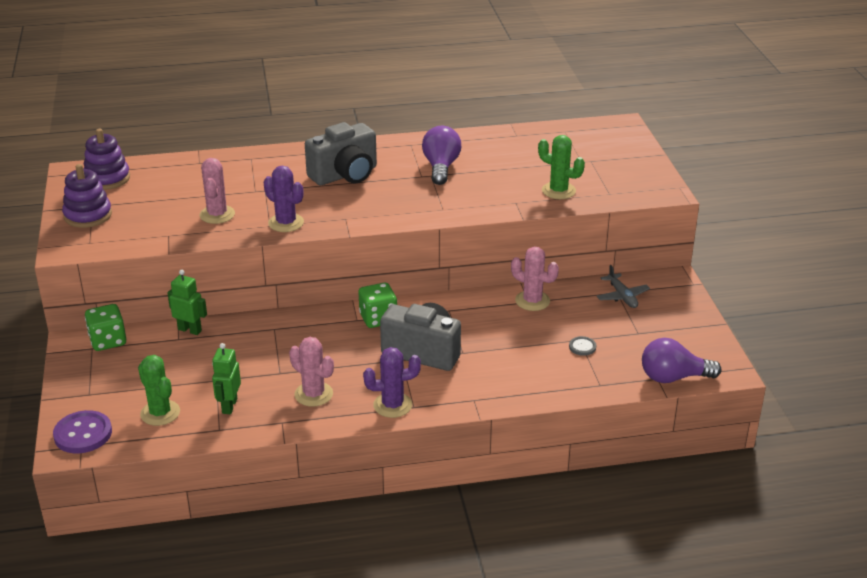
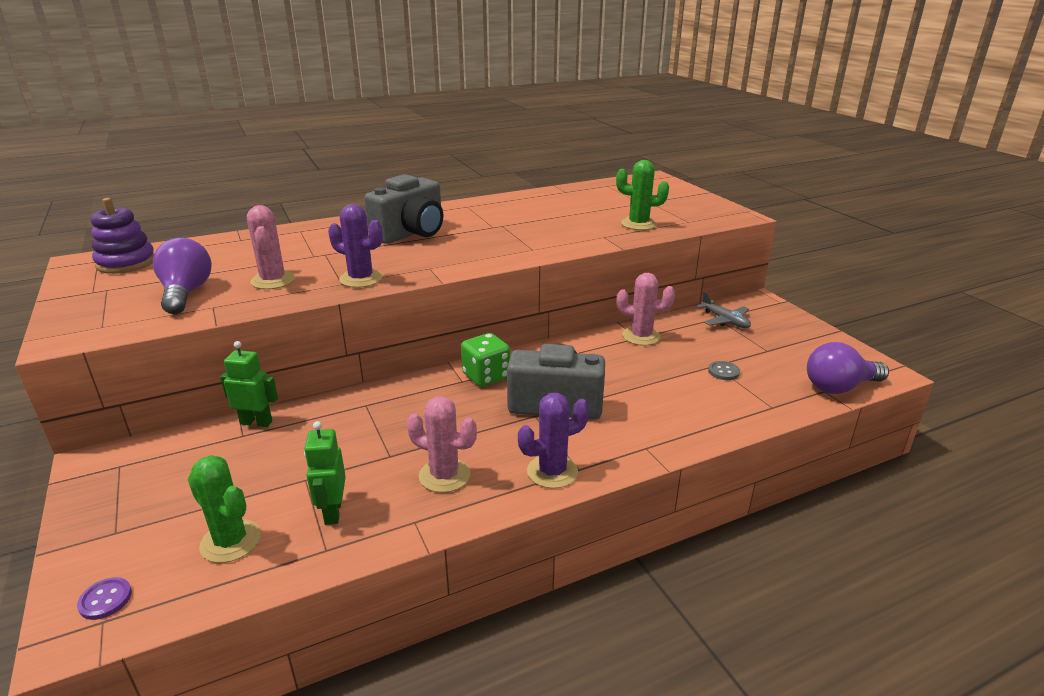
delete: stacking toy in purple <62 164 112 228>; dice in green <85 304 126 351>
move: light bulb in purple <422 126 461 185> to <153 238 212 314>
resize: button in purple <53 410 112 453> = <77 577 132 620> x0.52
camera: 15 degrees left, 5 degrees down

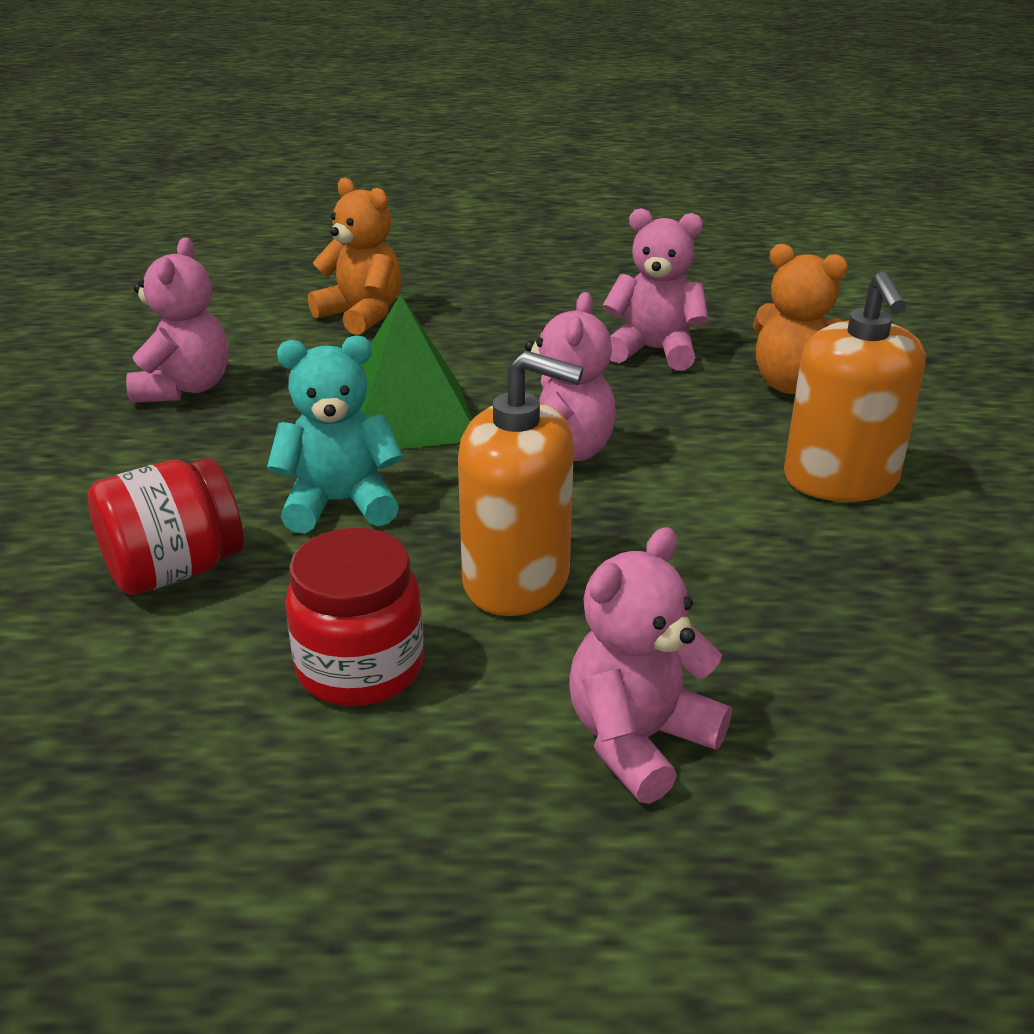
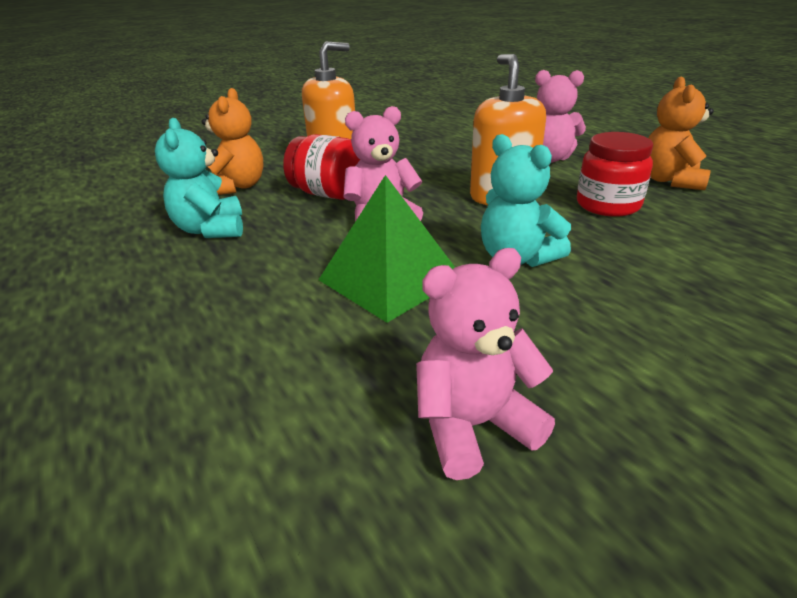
move: jar in red <88 457 244 595> to <283 134 360 200>; teddy bear in orange <308 177 401 335> to <648 76 714 190>
recolor: teddy bear in pink <602 208 708 370> to teddy bear in turquoise <155 118 243 238>
camera: 120 degrees left, 0 degrees up

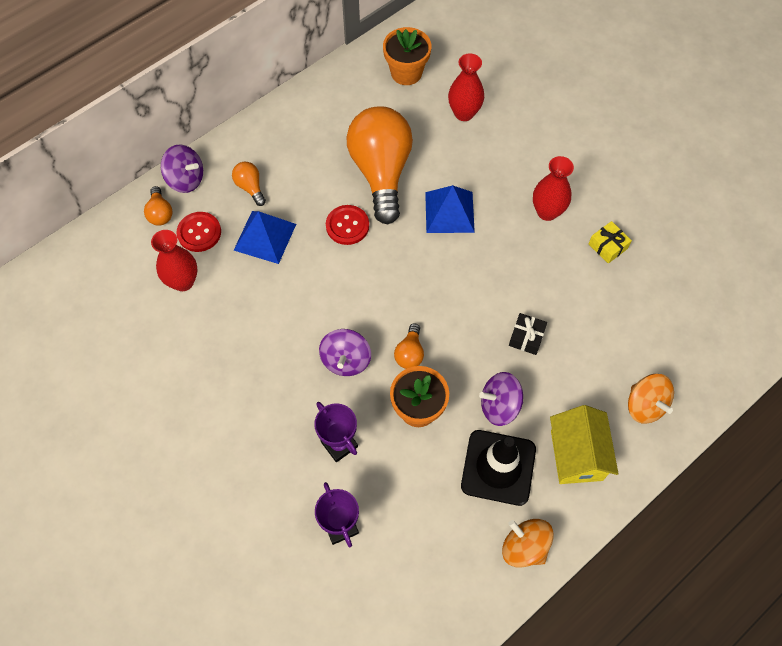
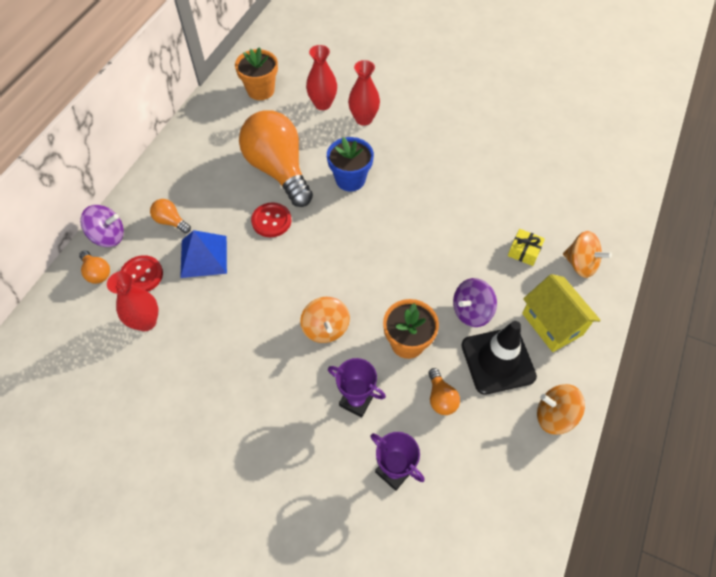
delete: gift in black <509 313 547 355>
move: vase in red <533 156 574 221> to <348 60 380 126>; light bulb in orange <394 323 424 369> to <428 368 460 415>; gift in yellow <589 221 632 264> to <508 229 545 266>
replace: pyramid in blue <425 185 475 233> to flower pot in blue <327 137 374 191>
recolor: spinning top in purple <319 329 371 376> to spinning top in orange <300 297 350 343>
camera: 25 degrees left, 5 degrees down

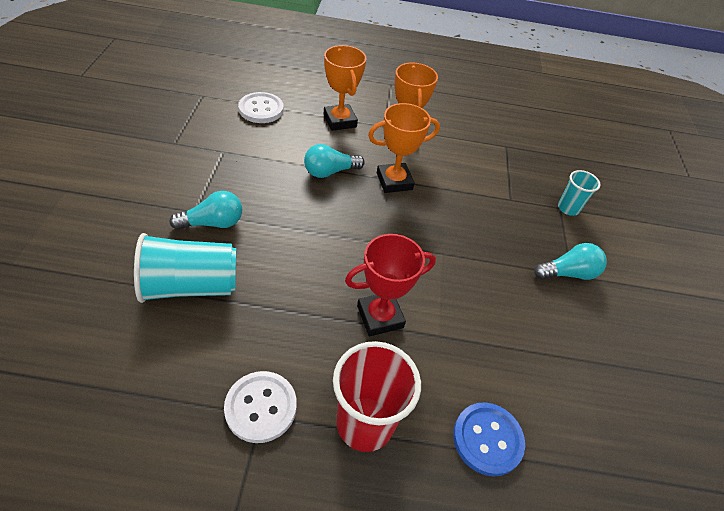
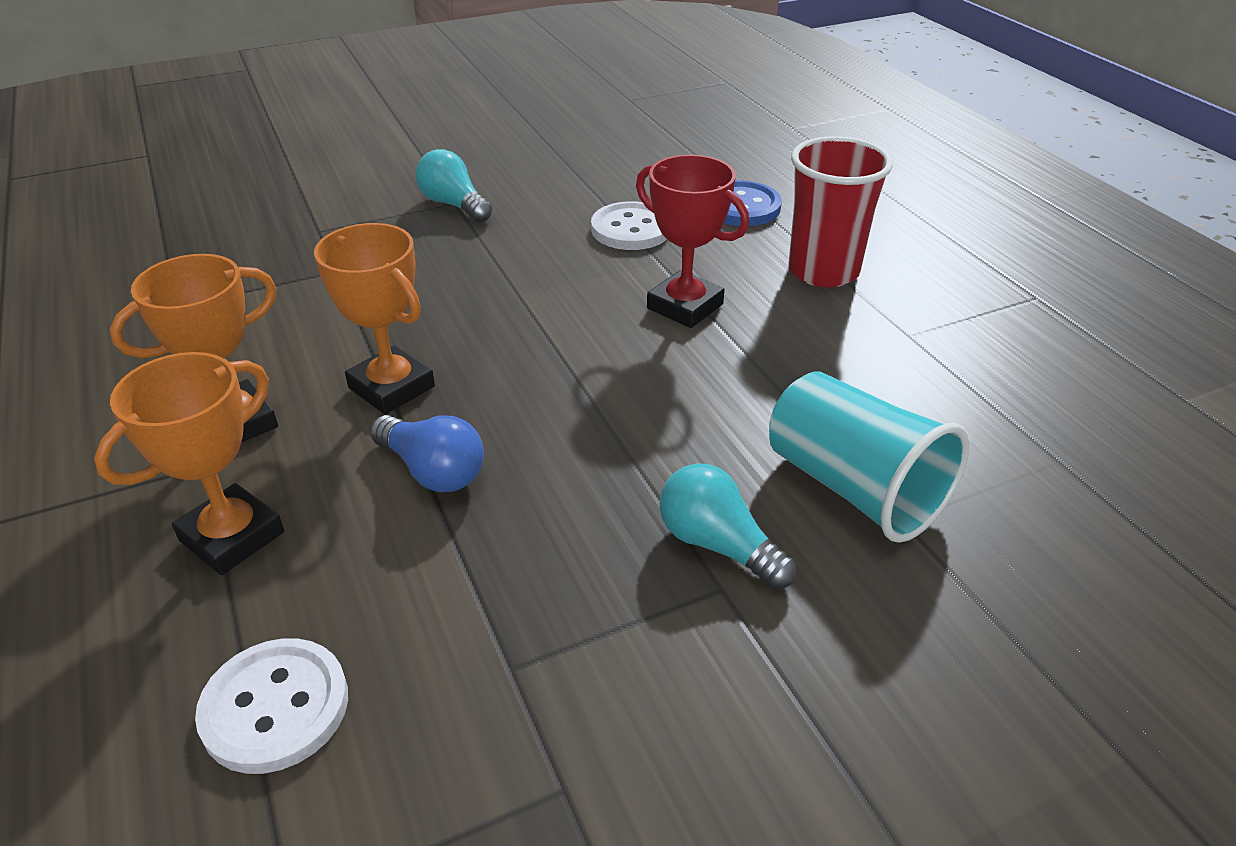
delete: cup in turquoise <558 170 600 216>
move: button in white <224 371 297 443> to <591 201 667 250>
recolor: light bulb in turquoise <304 144 365 178> to light bulb in blue <370 415 484 492>
camera: 115 degrees left, 10 degrees down

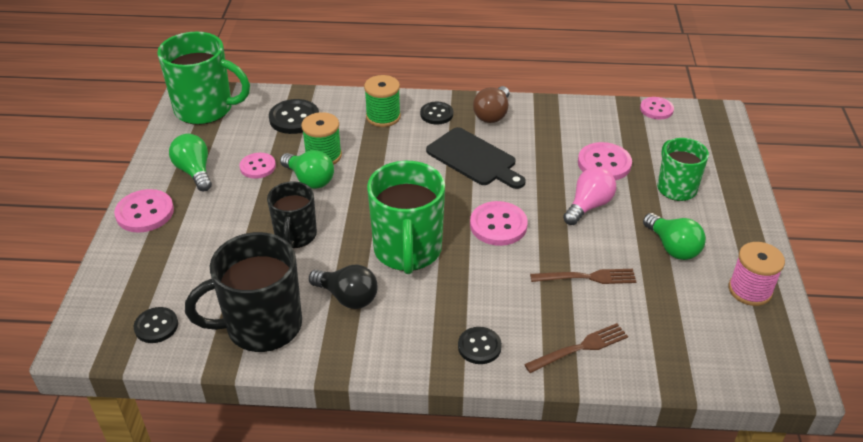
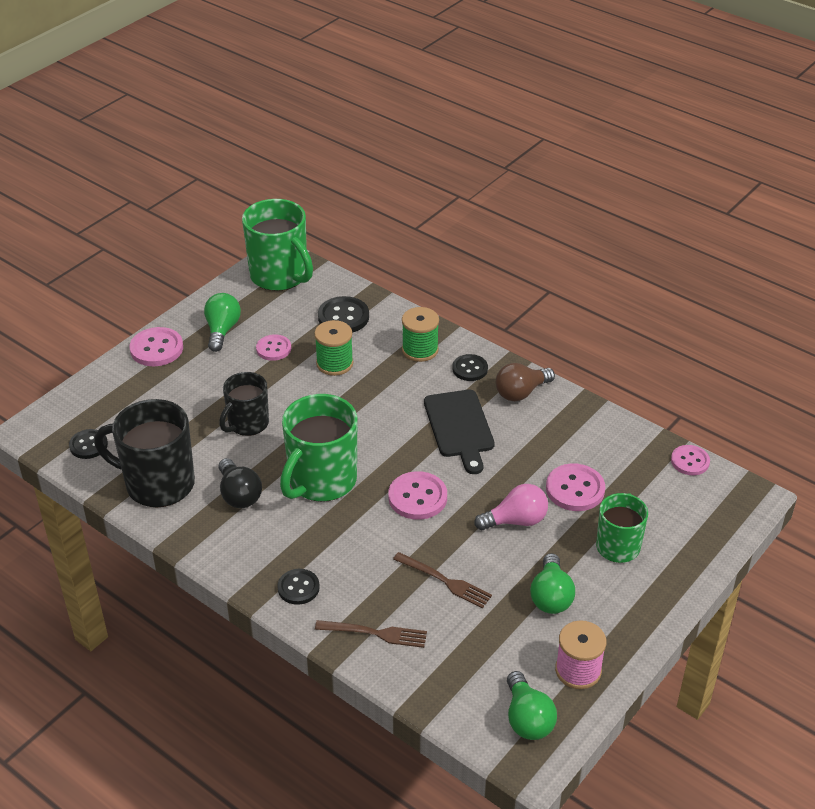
move: light bulb in green <280 150 334 189> to <507 671 557 740>
camera: 35 degrees right, 0 degrees up

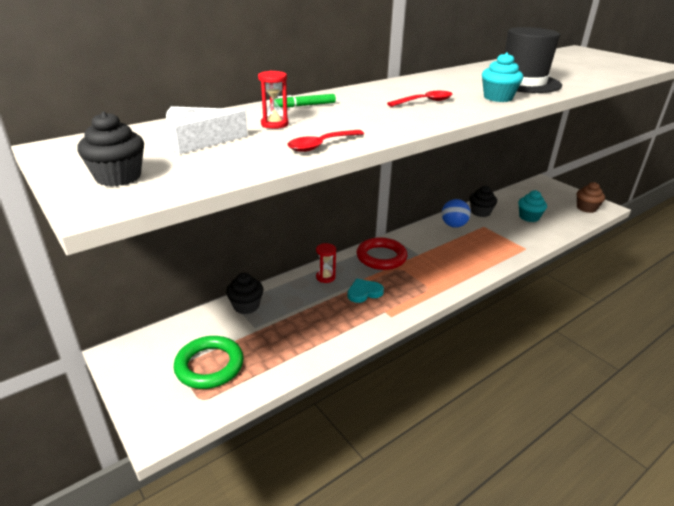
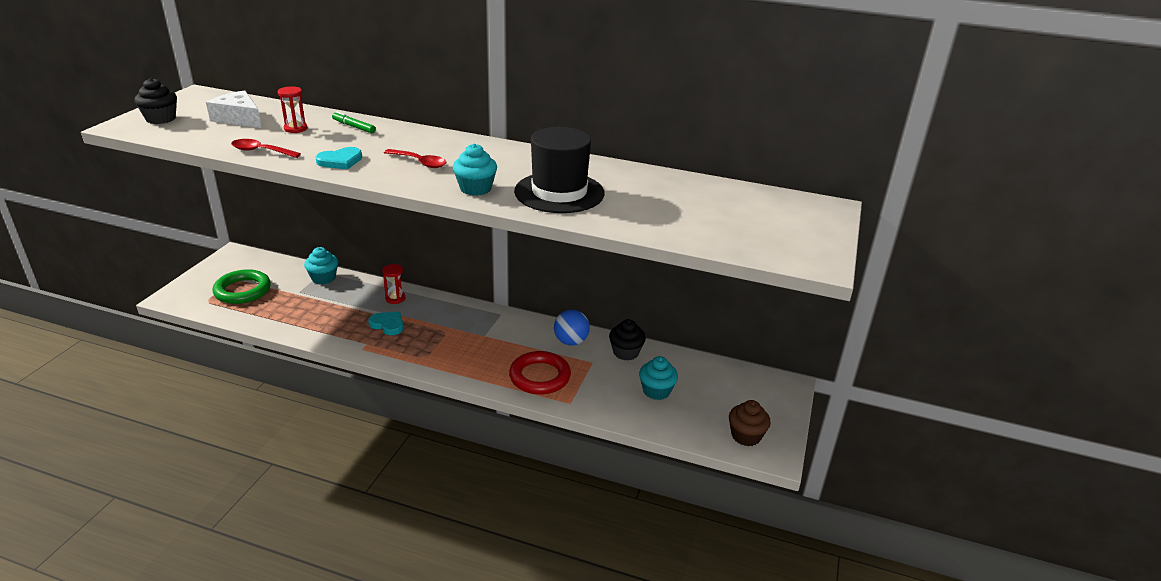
insert: heart in turquoise <315 147 362 169>
move: ring in red <357 237 407 270> to <509 351 571 395>
recolor: cupcake in black <226 273 264 314> to cupcake in turquoise <304 247 338 284>
camera: 55 degrees right, 0 degrees up

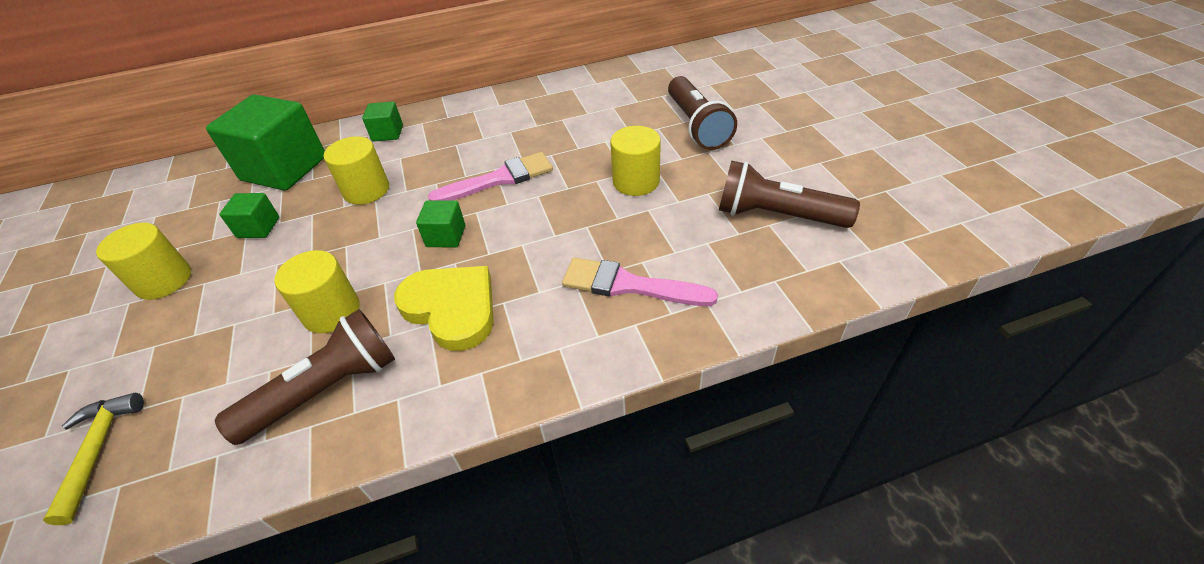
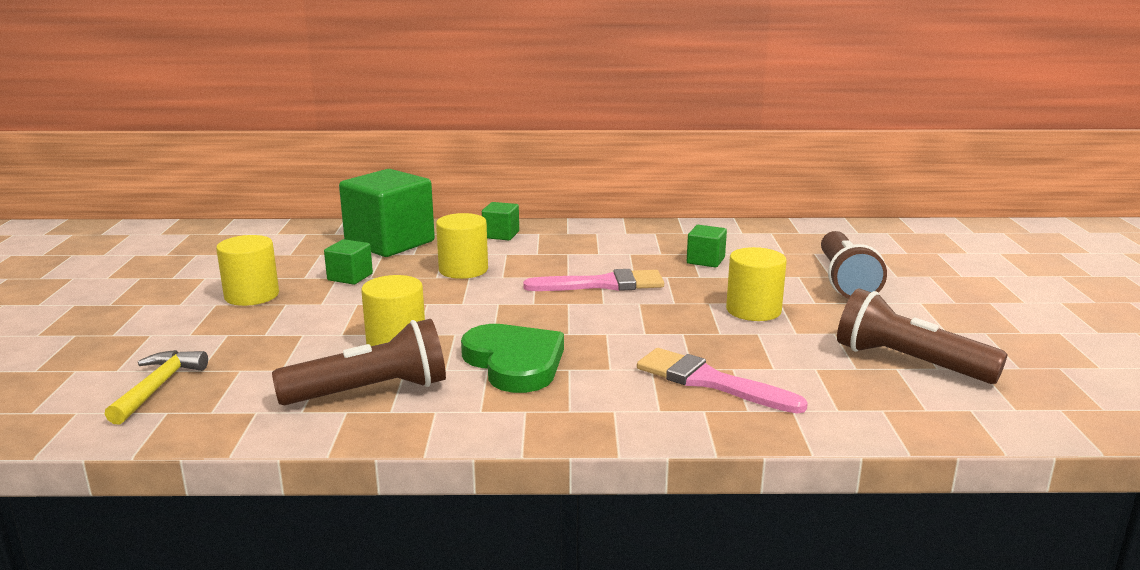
move: cube in green <416 200 465 247> to <687 225 727 268>
recolor: heart in yellow <394 266 494 351> to heart in green <461 324 564 393>
camera: 15 degrees right, 25 degrees down

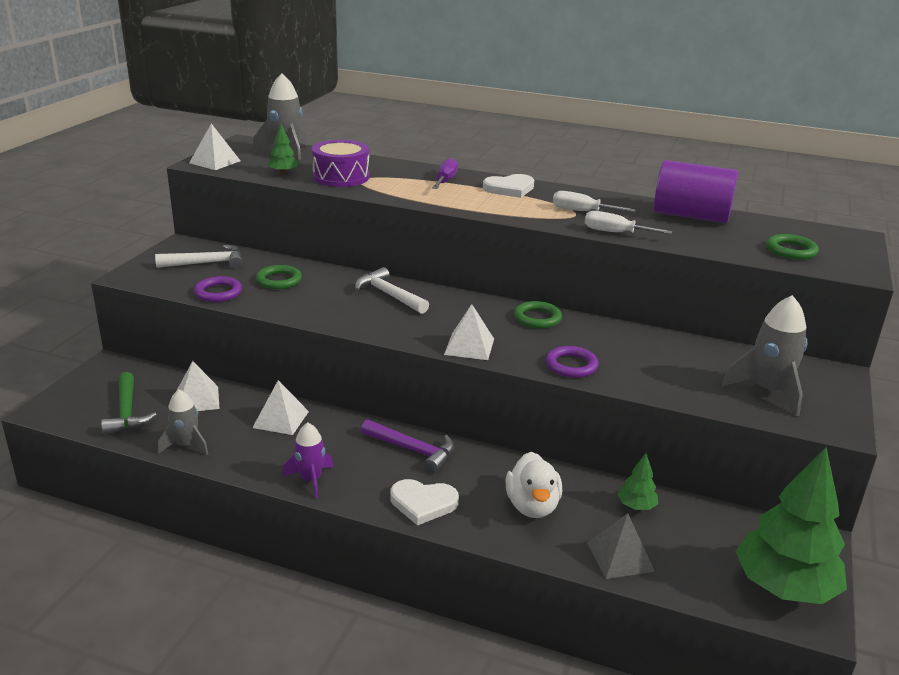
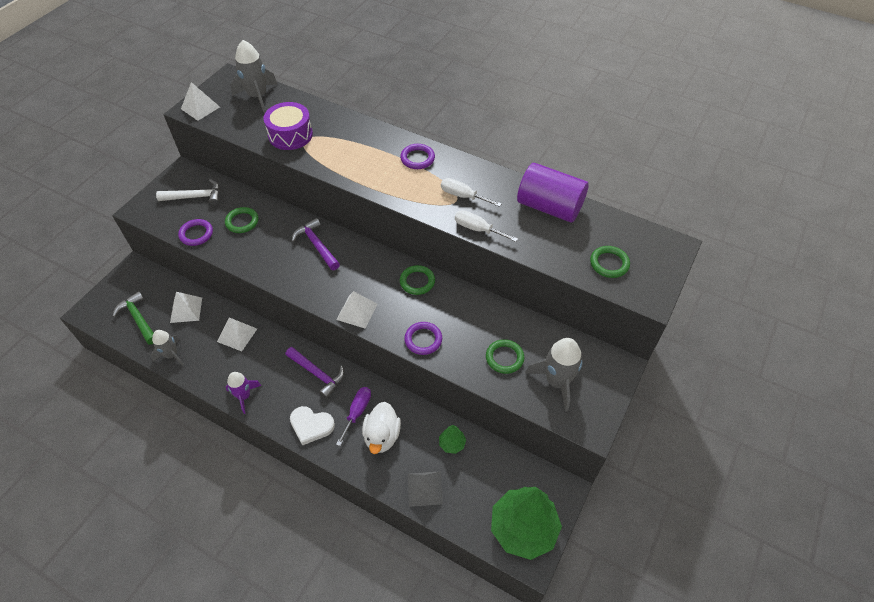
delete: tree in green <268 123 299 175>
insert: ring in green <486 339 524 374>
move: screwdriver in purple <432 158 458 189> to <336 387 371 446>
replace: heart in white <483 174 534 198> to ring in purple <400 144 435 169>
recolor: hammer in white <355 267 429 314> to hammer in purple <291 218 340 270>
rotate: hammer in green <101 372 157 435> = <113 291 154 345> 150 degrees clockwise
camera: 10 degrees right, 25 degrees up

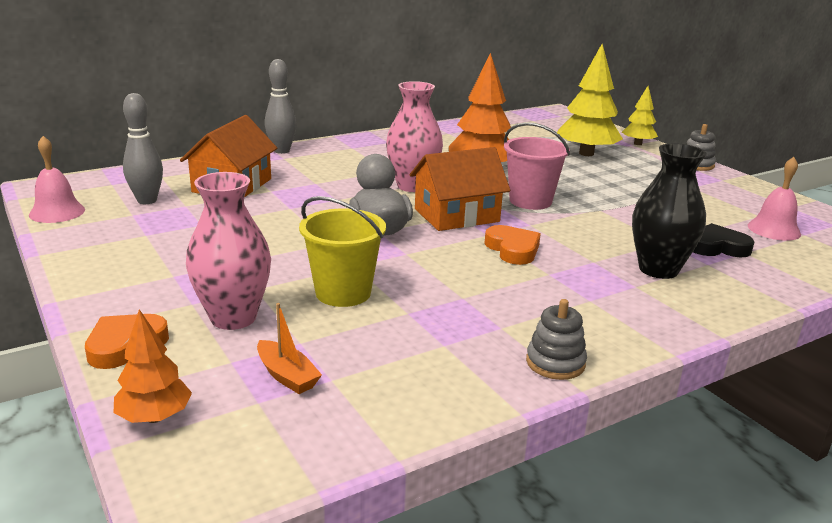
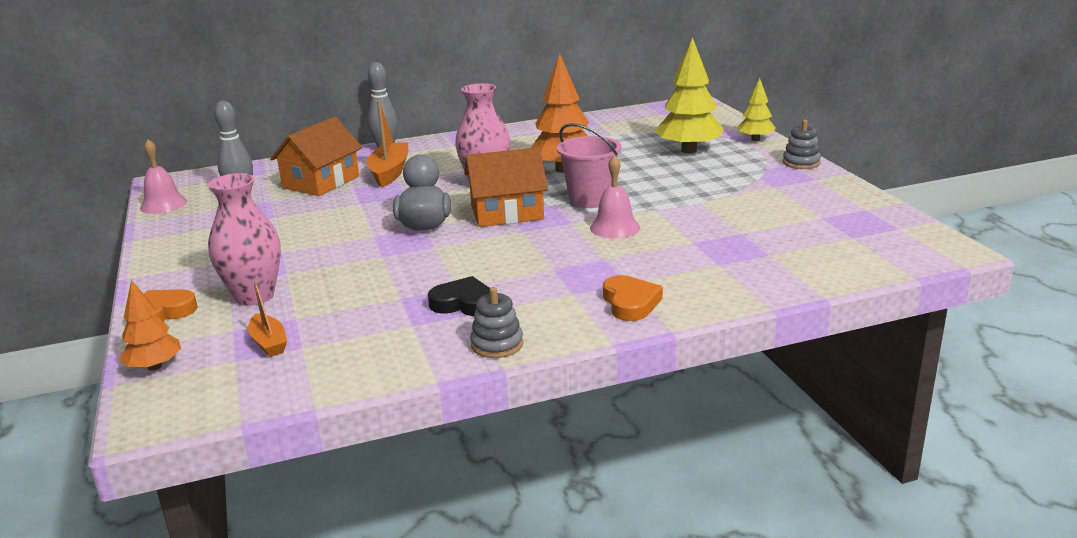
delete: bucket in yellow <299 196 386 307>; vase in black <632 143 707 279>
insert: boat in orange <367 101 408 188>
move: heart in black <693 223 754 257> to <428 276 490 316>; bell in pink <748 157 801 241> to <590 155 640 238>; heart in orange <484 225 541 265> to <603 275 663 321>
camera: 15 degrees right, 0 degrees up

